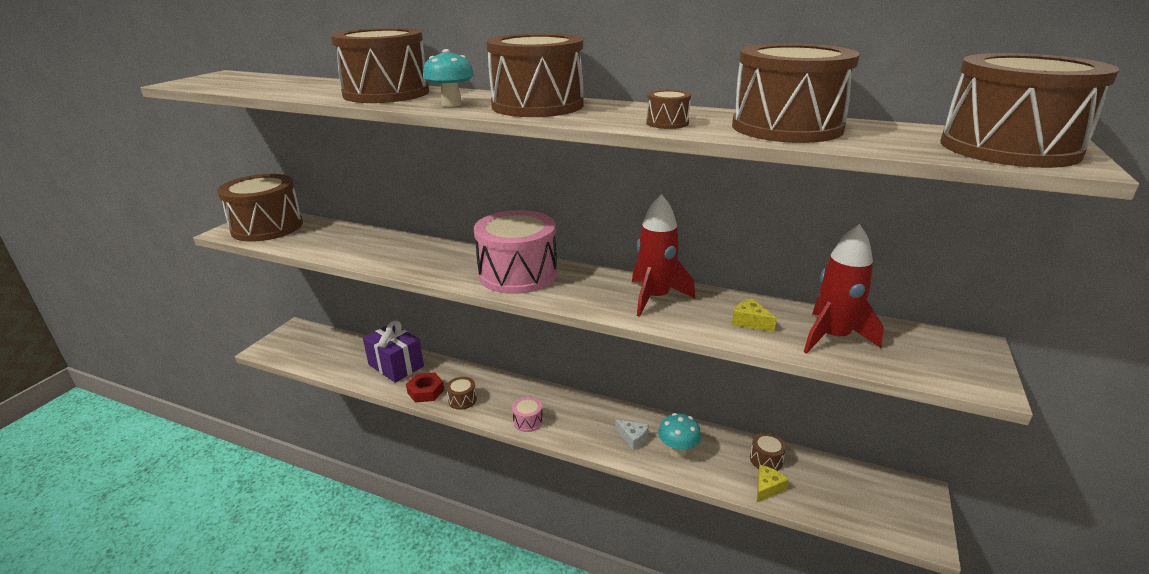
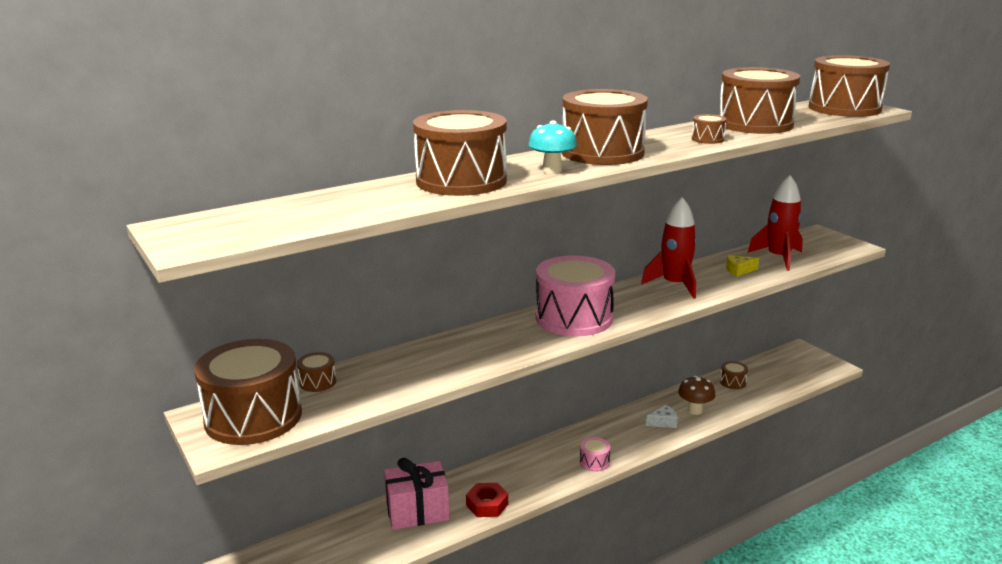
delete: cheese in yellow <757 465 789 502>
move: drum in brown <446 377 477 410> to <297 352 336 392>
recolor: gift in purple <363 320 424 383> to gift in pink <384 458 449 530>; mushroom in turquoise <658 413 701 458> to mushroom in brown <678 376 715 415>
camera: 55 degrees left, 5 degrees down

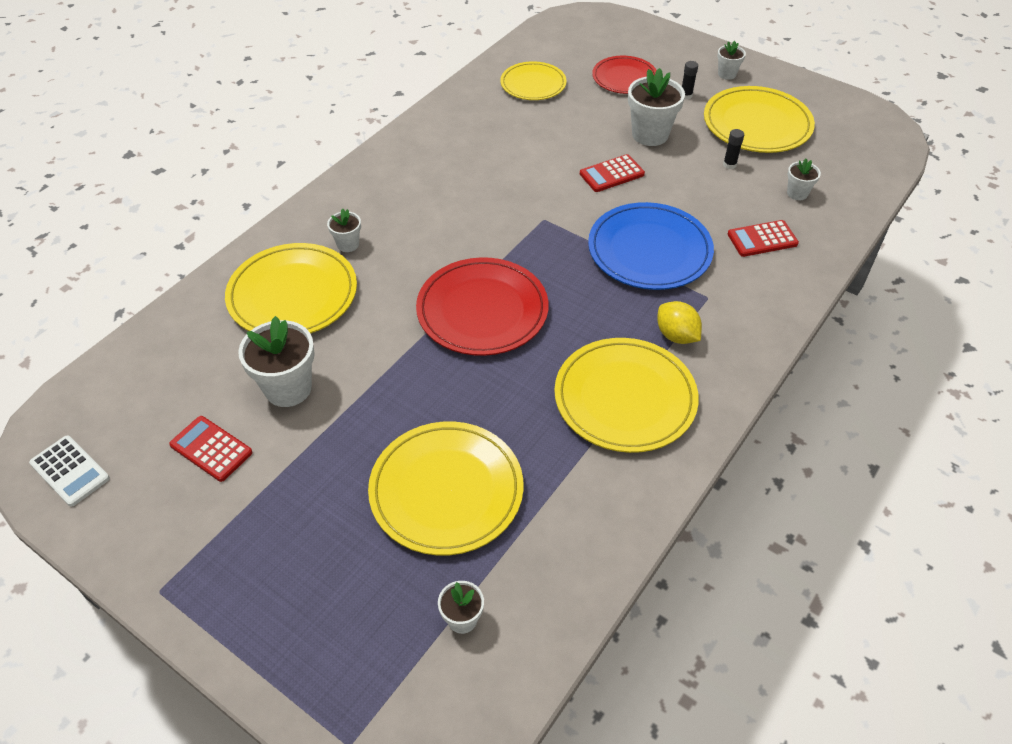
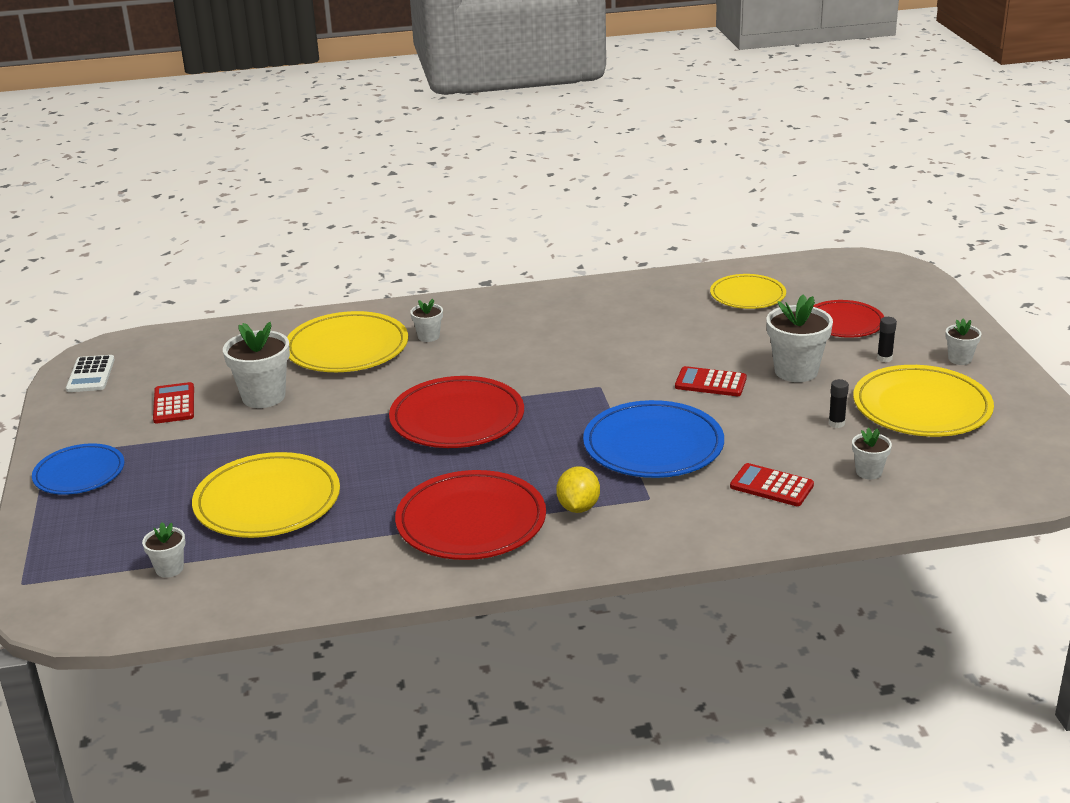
insert: plate in blue <32 443 125 495>
recolor: plate in yellow <554 338 699 453> to plate in red <395 470 546 560>
camera: 45 degrees right, 20 degrees down

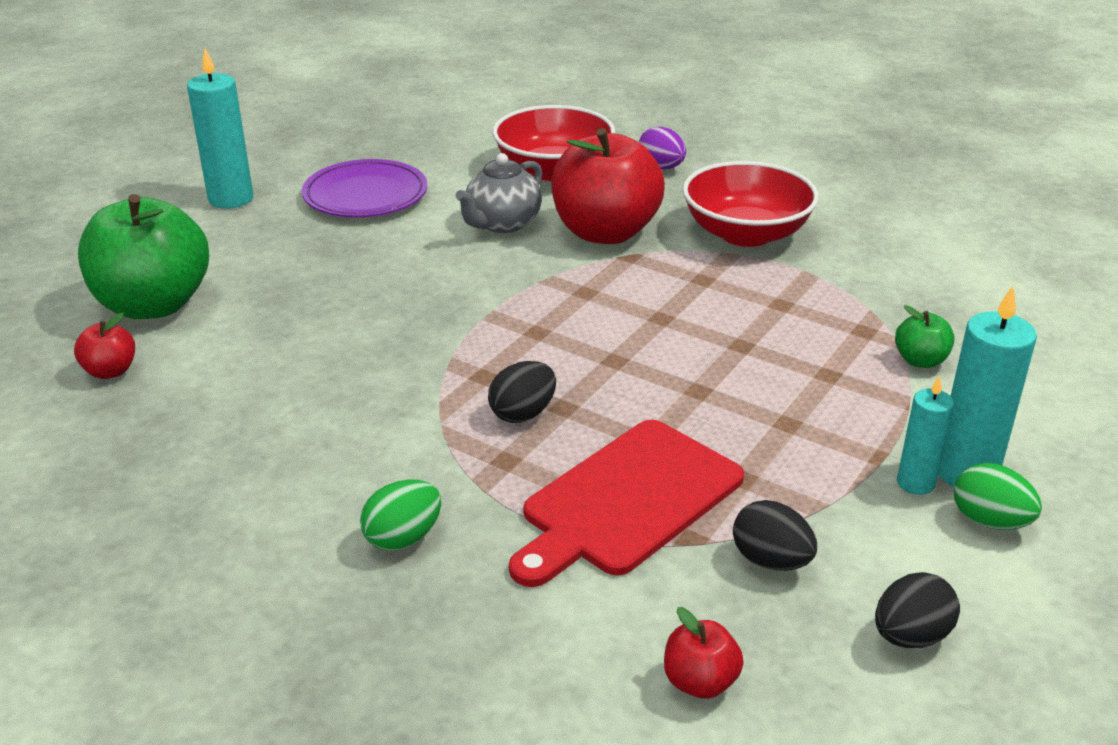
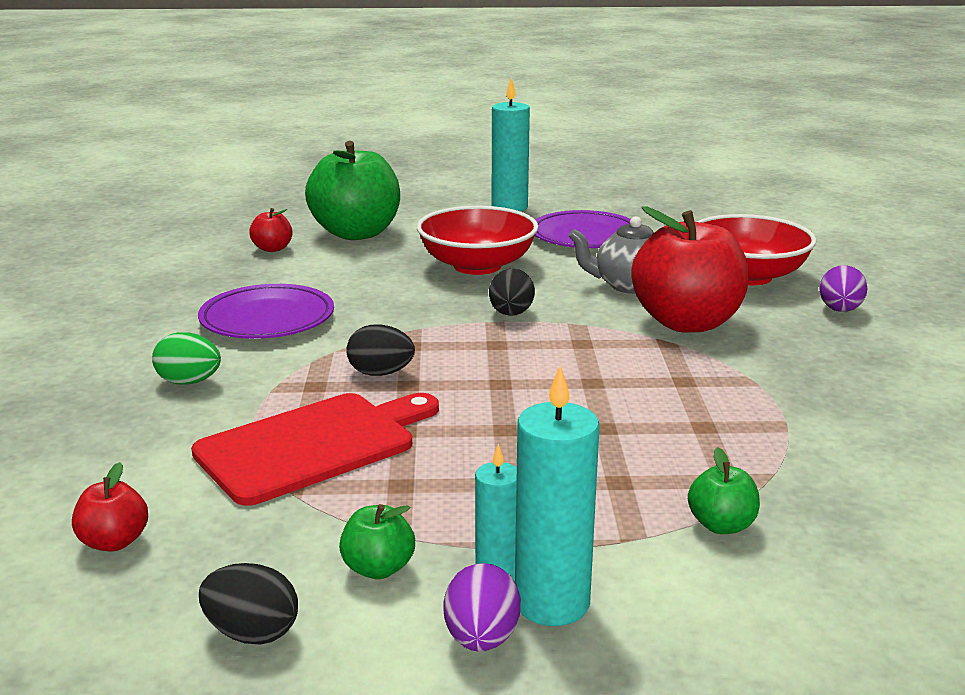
insert: plate in purple <198 284 334 339>; apple in green <339 504 415 579>
move: bowl in red <682 161 819 247> to <417 206 538 275>; egg in black <733 500 817 571> to <489 269 535 316>
recolor: egg in green <954 463 1042 530> to egg in purple <444 563 521 652>
rotate: cutting board in red <509 420 744 587> = <191 393 439 506> 135 degrees clockwise
camera: 55 degrees right, 10 degrees down

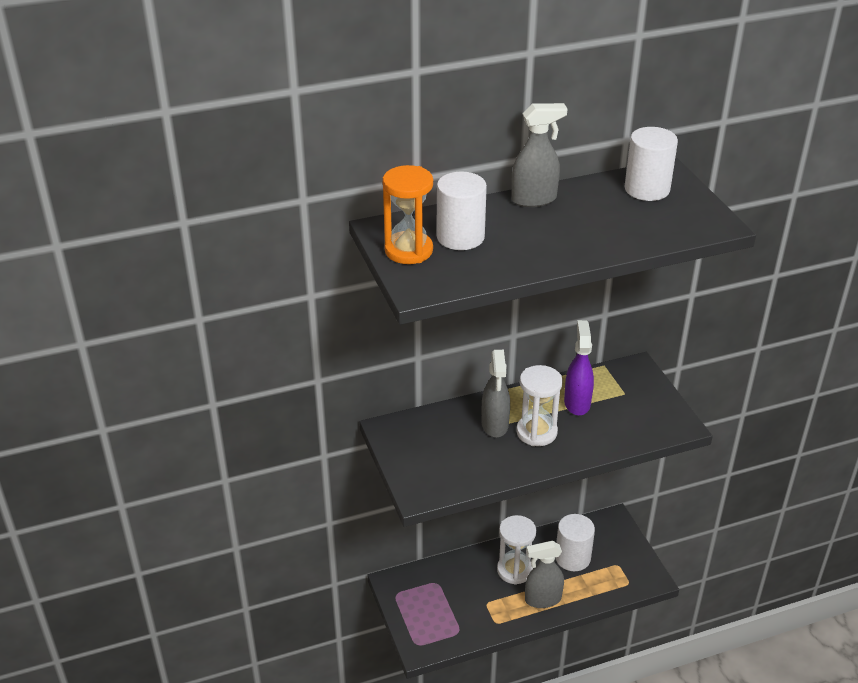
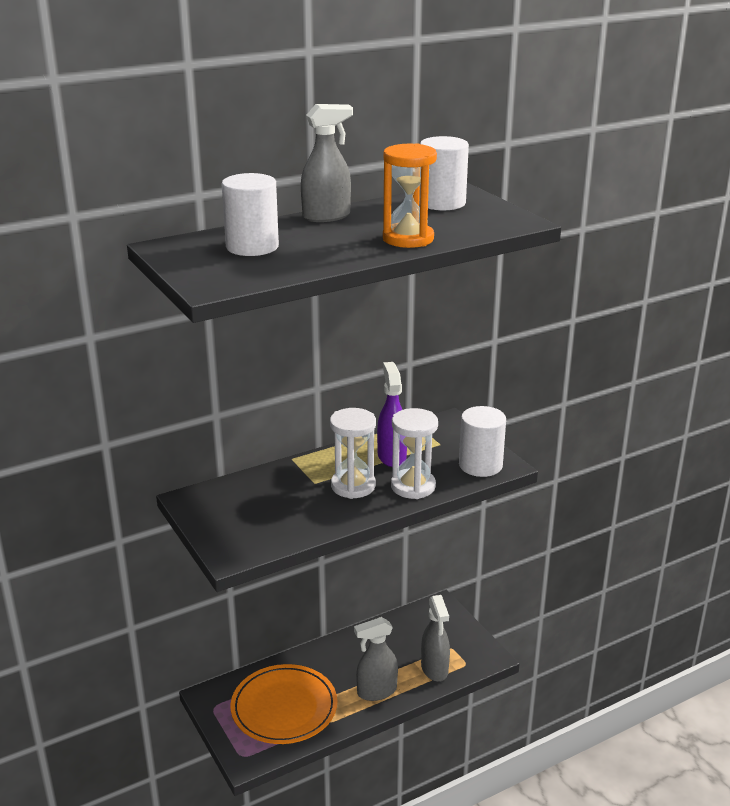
insert: plate in orange <231 664 337 744>
move: hourglass in orange <383 165 433 264> to <383 143 437 248>; hourglass in white <497 515 536 585> to <391 408 438 499>; spray bottle in grey <482 350 510 437> to <421 595 450 681>; cylinder in white <555 514 595 571> to <459 406 506 477>
camera: 10 degrees left, 10 degrees down

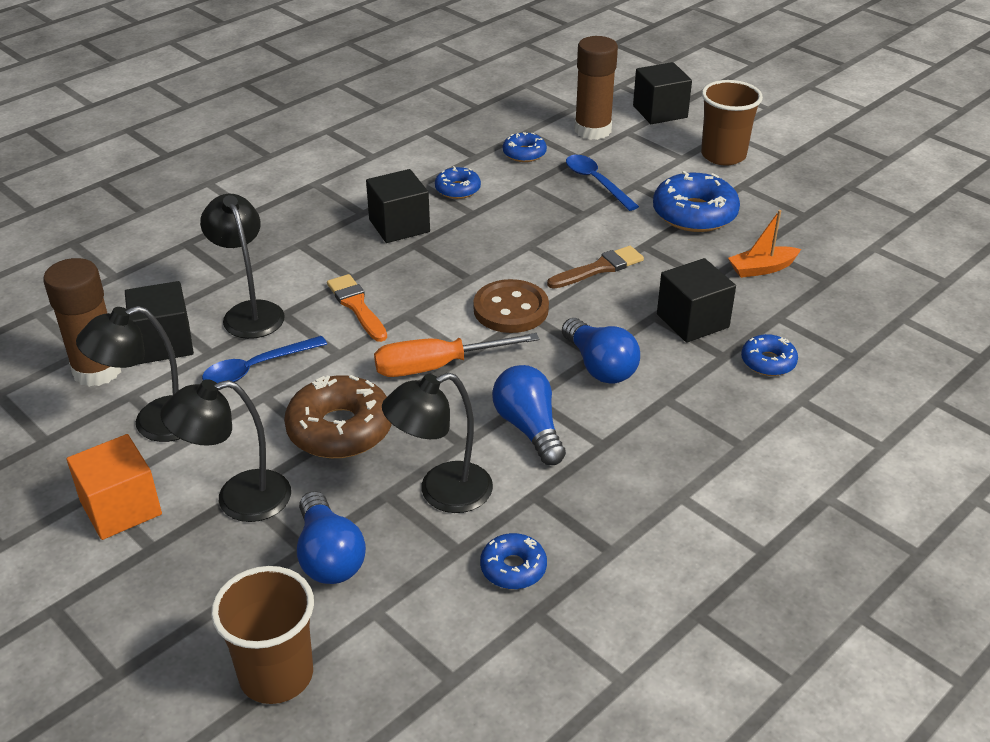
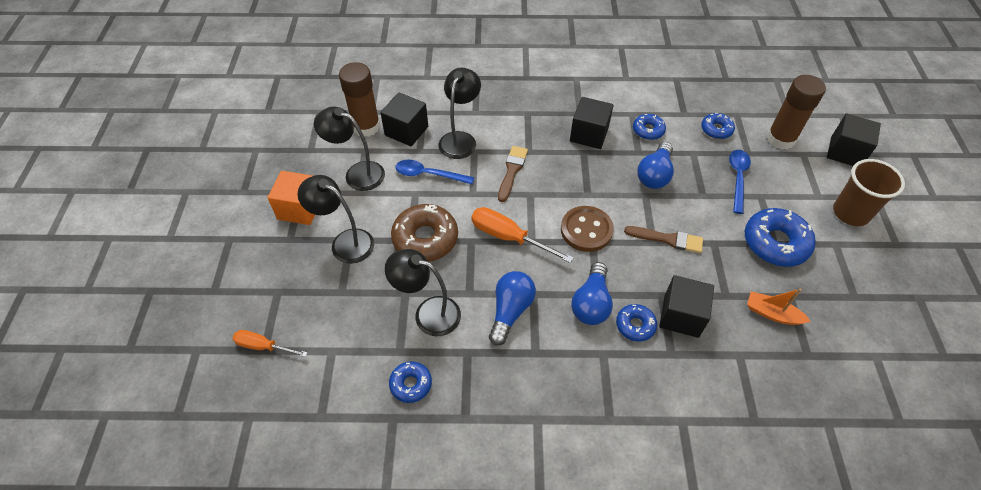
move: donut in blue <741 334 798 376> to <616 304 657 342>; light bulb in blue <297 491 366 584> to <637 142 674 189>
replace: cup in brown <211 566 314 704> to screwdriver in orange <233 330 308 357>
recolor: brush in orange <327 274 387 342> to brush in brown <498 146 528 202>
camera: 45 degrees right, 15 degrees up

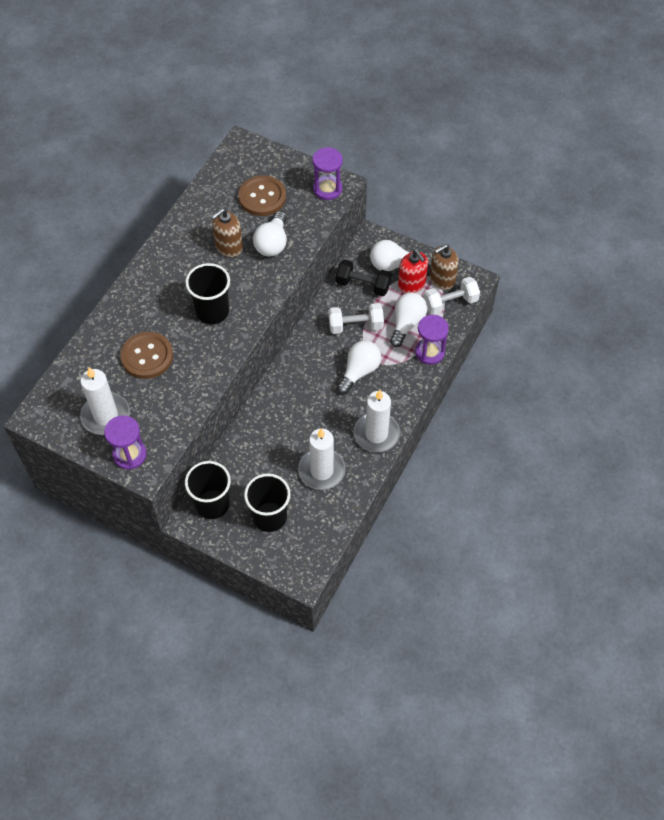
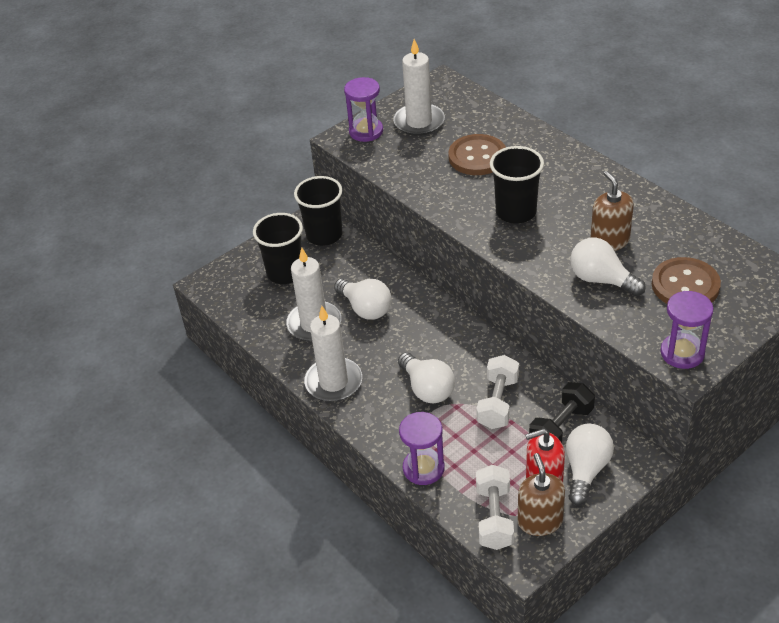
move: light bulb in white <390 292 427 347> to <334 279 392 320>
camera: 115 degrees right, 15 degrees down

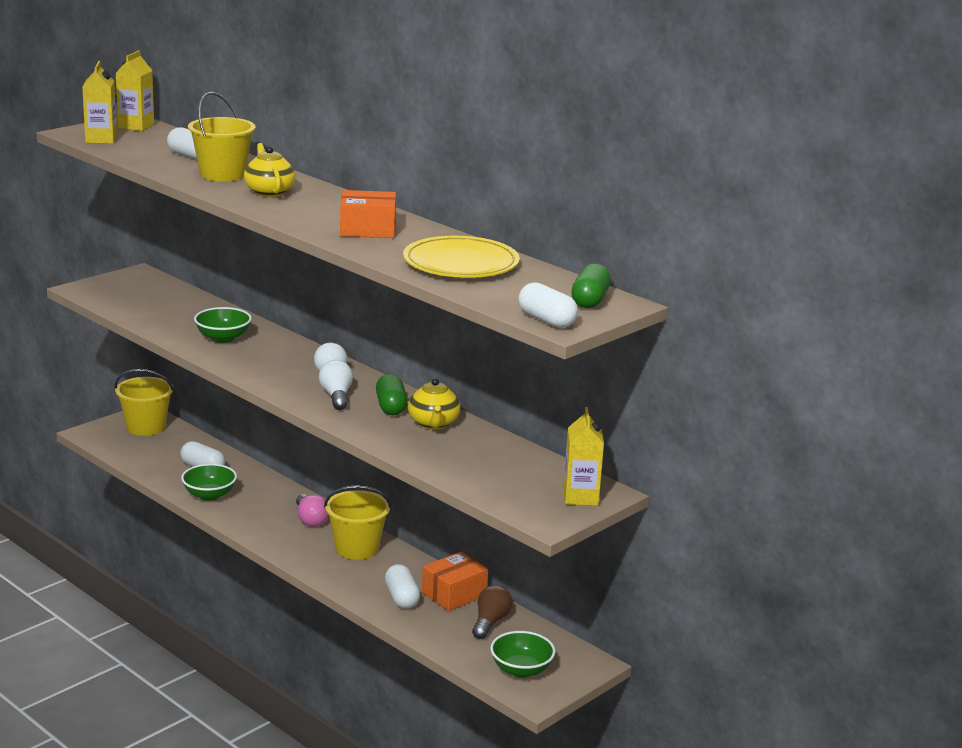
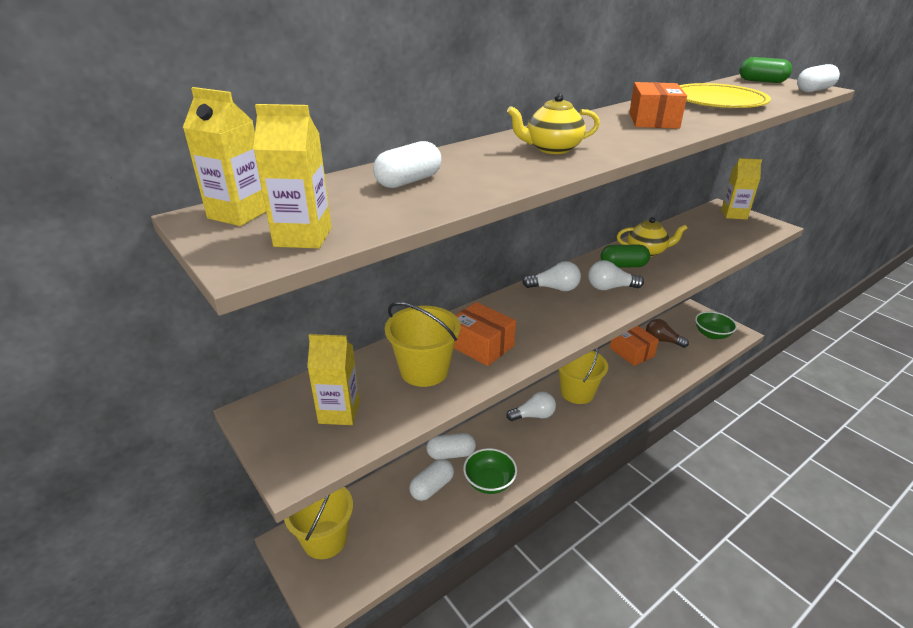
insert: carton in yellow <307 334 360 425>
move: bucket in yellow <188 92 256 182> to <385 302 461 387>; capsule in white <385 564 420 609> to <427 433 476 460>
replace: bowl in green <194 307 252 343> to box in orange <454 302 516 366>
recolor: light bulb in pink <296 494 329 527> to light bulb in white <506 392 556 421>
camera: 80 degrees left, 10 degrees up

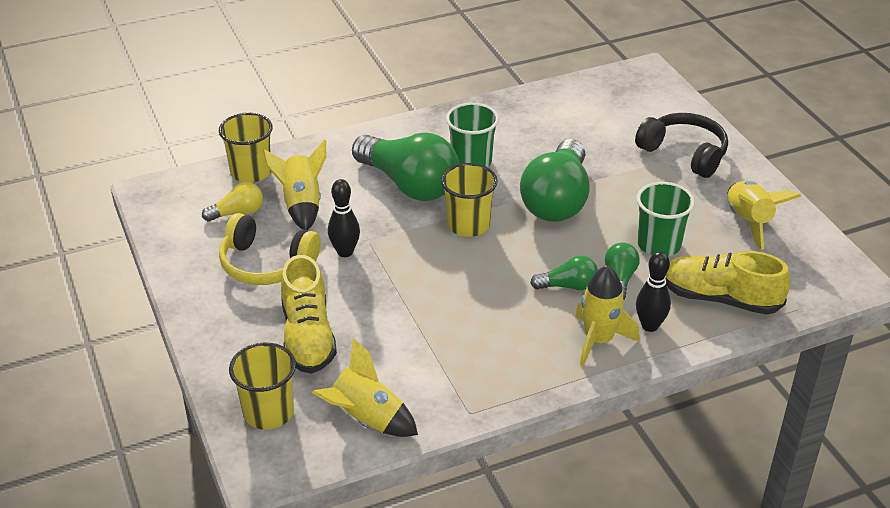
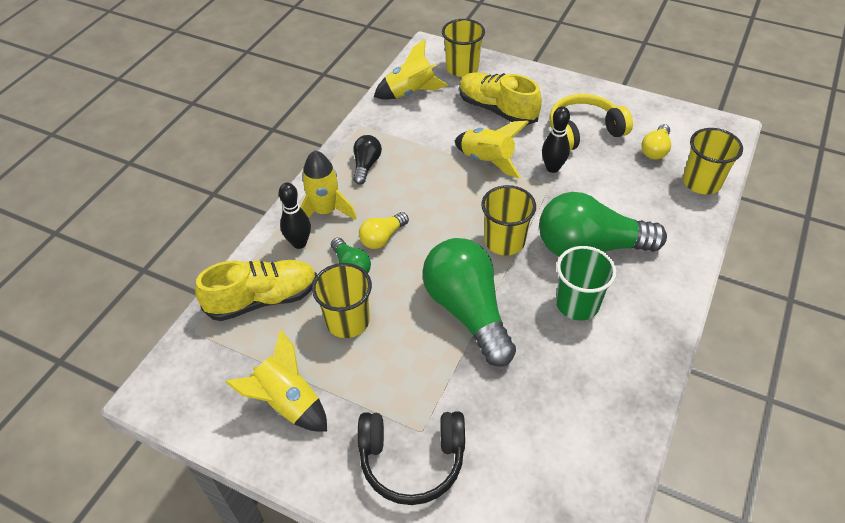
insert: light bulb in black <353 135 382 185>
move: rocket in yellow <263 140 326 230> to <455 121 529 178>
recolor: cup in green <637 182 695 256> to cup in yellow <312 263 372 338>; light bulb in green <530 255 598 290> to light bulb in yellow <359 212 409 249>
camera: 140 degrees right, 10 degrees up

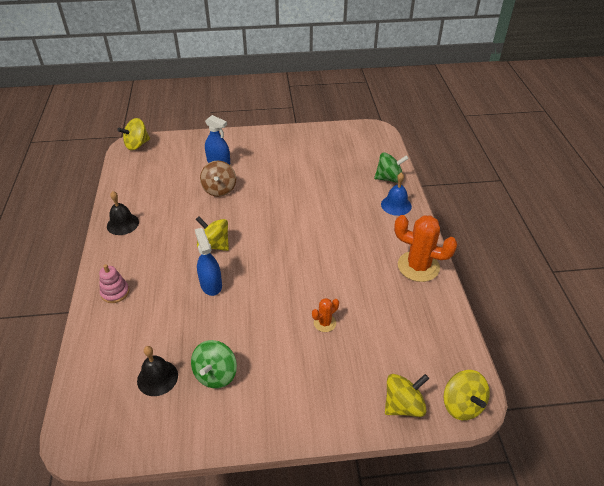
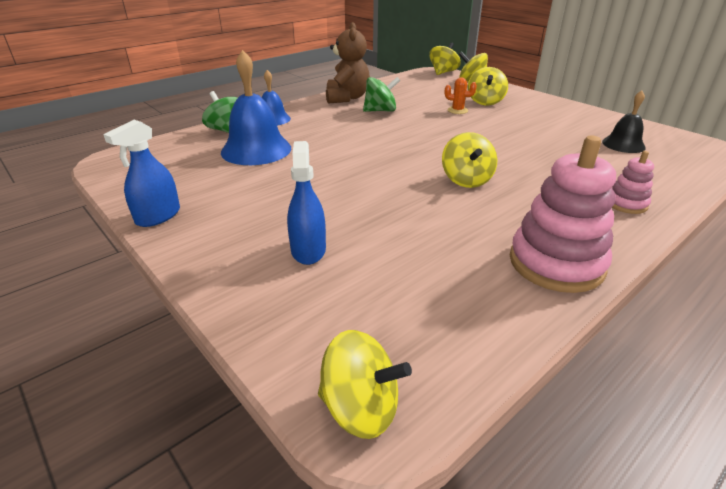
delete: spinning top in brown <200 160 236 197>
insert: bell in blue <221 50 291 165>; spinning top in yellow <468 67 508 106>
move: spray bottle in blue <195 228 222 296> to <103 120 180 227>; spinning top in green <191 340 237 389> to <363 77 400 112>
replace: cactus in orange <394 215 458 282> to teddy bear in brown <326 22 370 104>; bell in black <107 191 139 235> to stacking toy in pink <510 136 616 293>
camera: 125 degrees left, 10 degrees down

